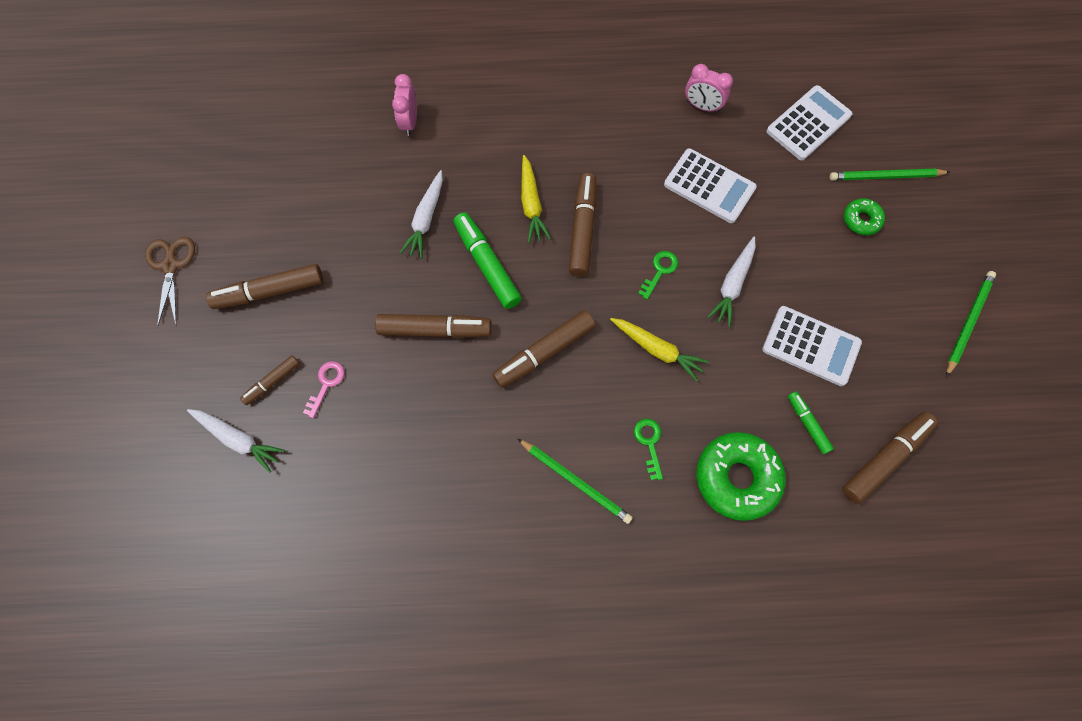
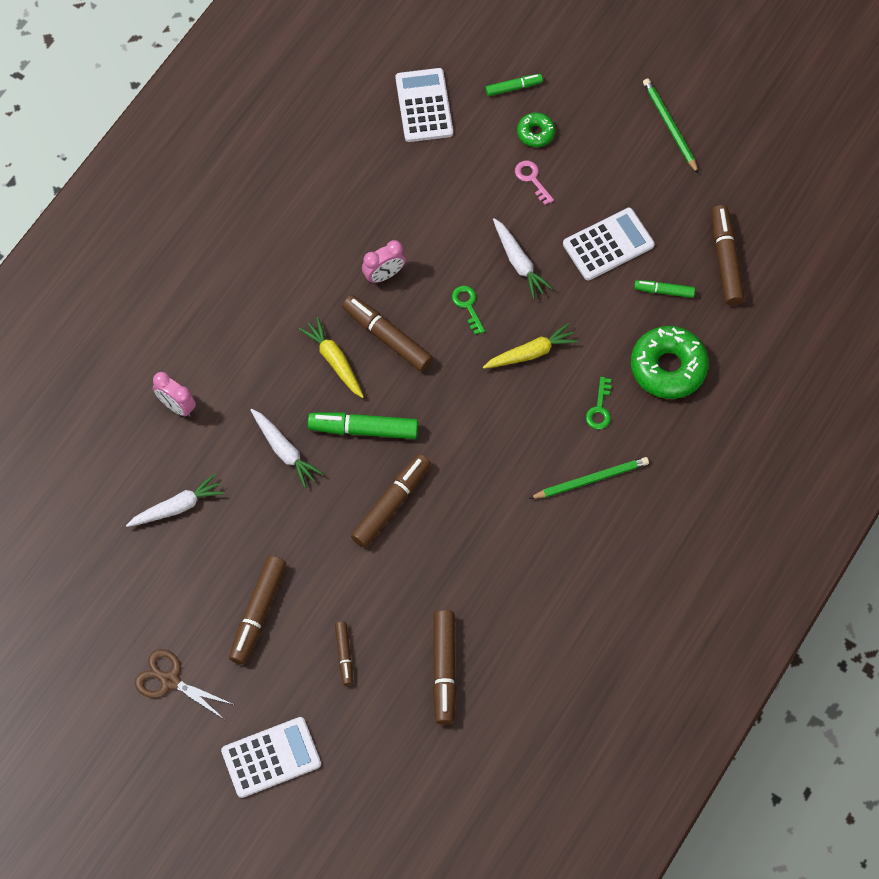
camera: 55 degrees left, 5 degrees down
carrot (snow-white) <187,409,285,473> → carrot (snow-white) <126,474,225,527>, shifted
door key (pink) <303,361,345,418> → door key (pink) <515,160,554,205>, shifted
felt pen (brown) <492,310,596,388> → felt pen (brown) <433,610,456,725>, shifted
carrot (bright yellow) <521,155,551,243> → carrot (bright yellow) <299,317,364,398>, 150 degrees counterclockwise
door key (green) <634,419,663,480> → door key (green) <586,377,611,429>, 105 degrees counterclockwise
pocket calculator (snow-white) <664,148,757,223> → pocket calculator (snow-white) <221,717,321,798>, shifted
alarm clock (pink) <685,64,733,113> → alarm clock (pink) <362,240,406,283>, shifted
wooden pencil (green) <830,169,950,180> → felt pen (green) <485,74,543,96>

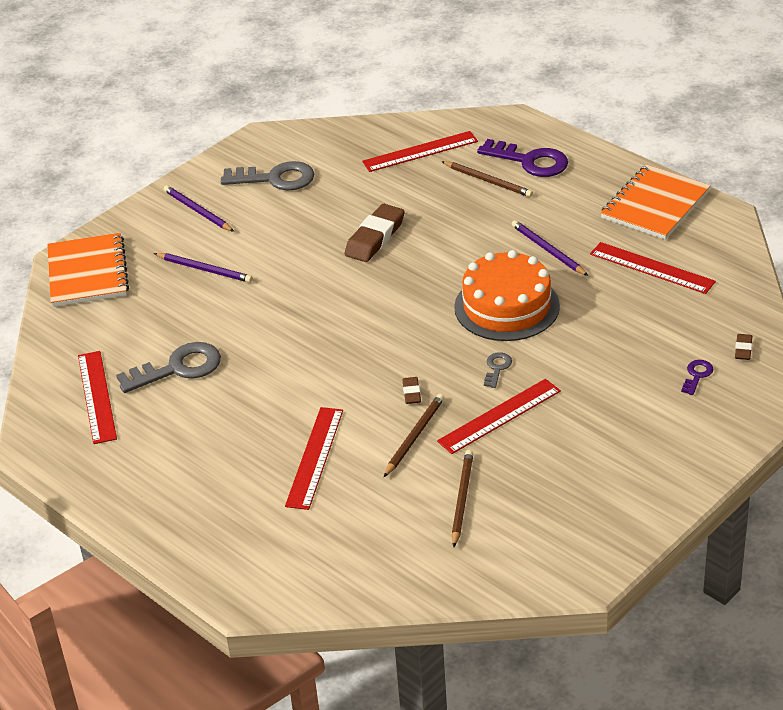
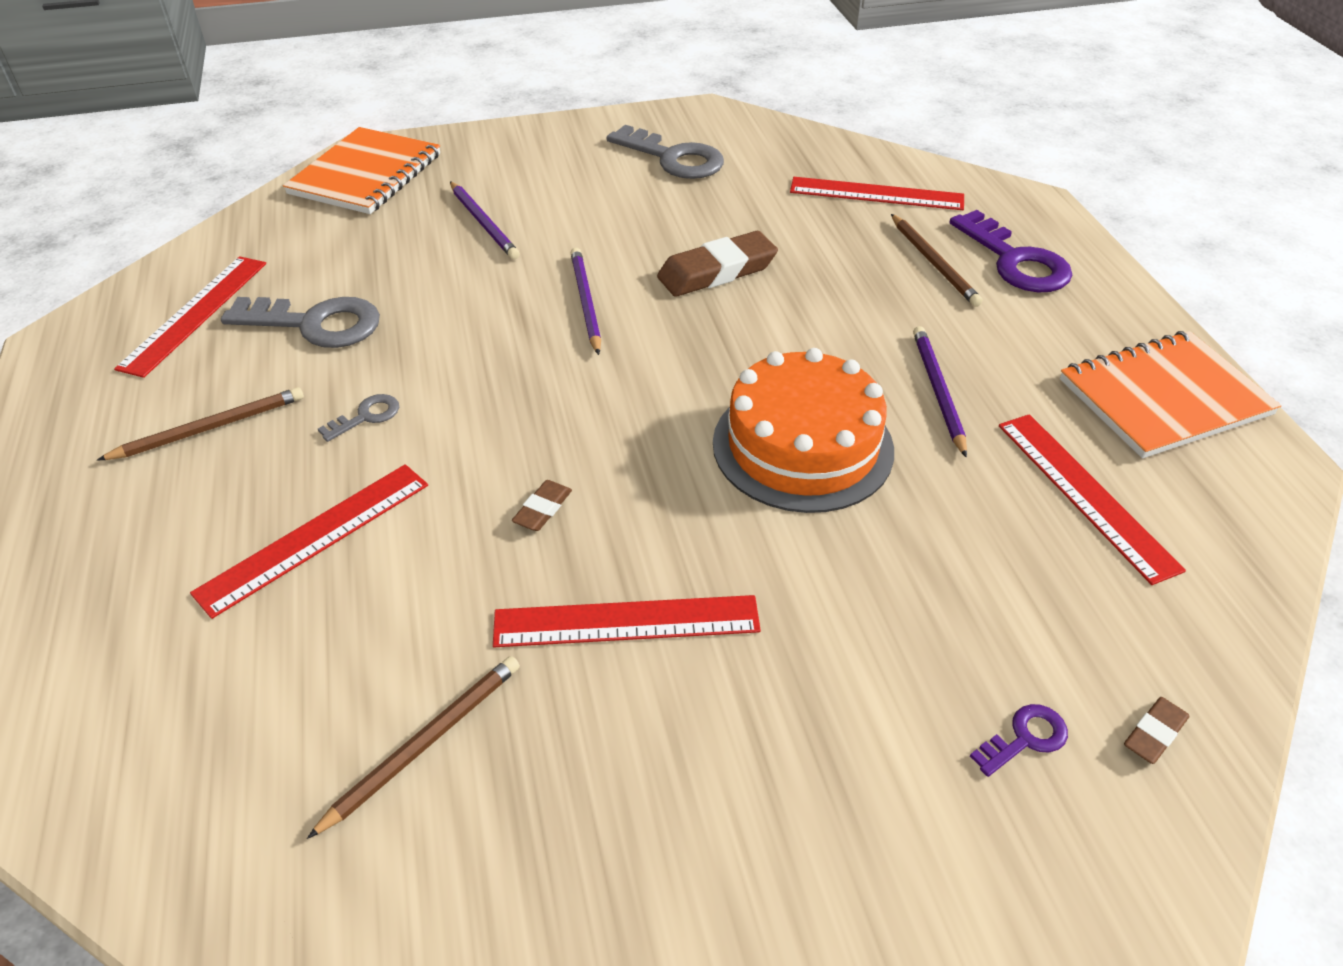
camera: 30 degrees right, 5 degrees up
wooden pencil (royal purple) <163,185,234,232> → wooden pencil (royal purple) <571,248,601,355>, shifted
wooden pencil (brown) <384,394,444,477> → wooden pencil (brown) <97,387,304,460>, shifted
door key (grey) <484,352,512,388> → door key (grey) <318,394,399,442>, shifted

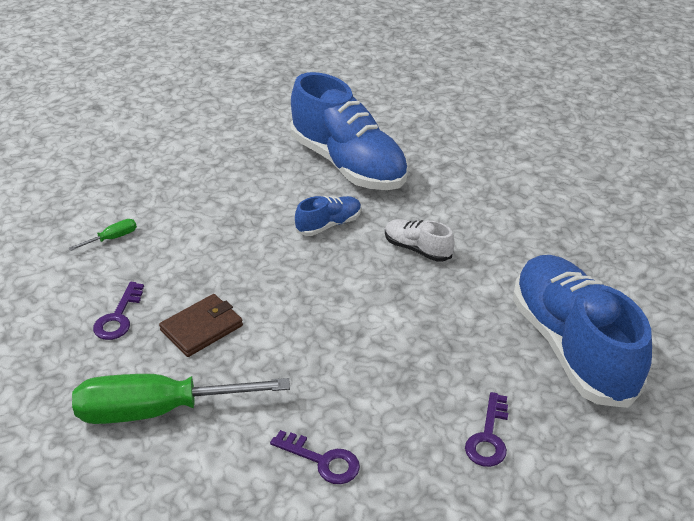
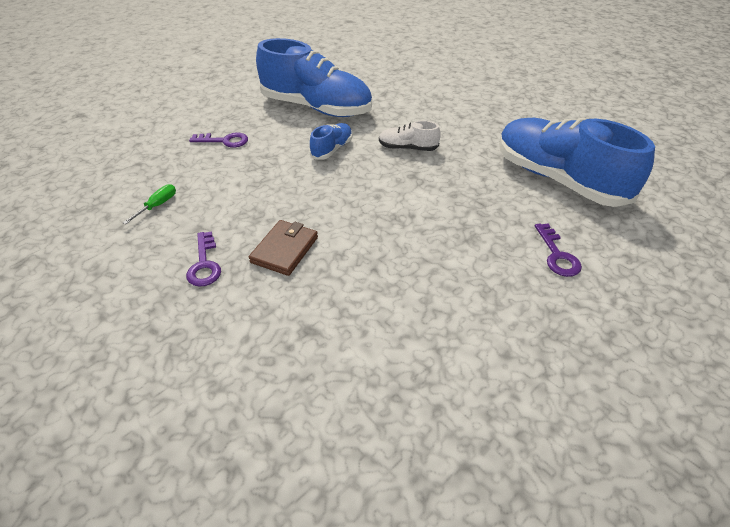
camera: 25 degrees left, 5 degrees up
flat screwdriver (green) <72,374,290,424> → -
door key (royal purple) <270,430,360,484> → door key (royal purple) <189,133,248,147>, shifted

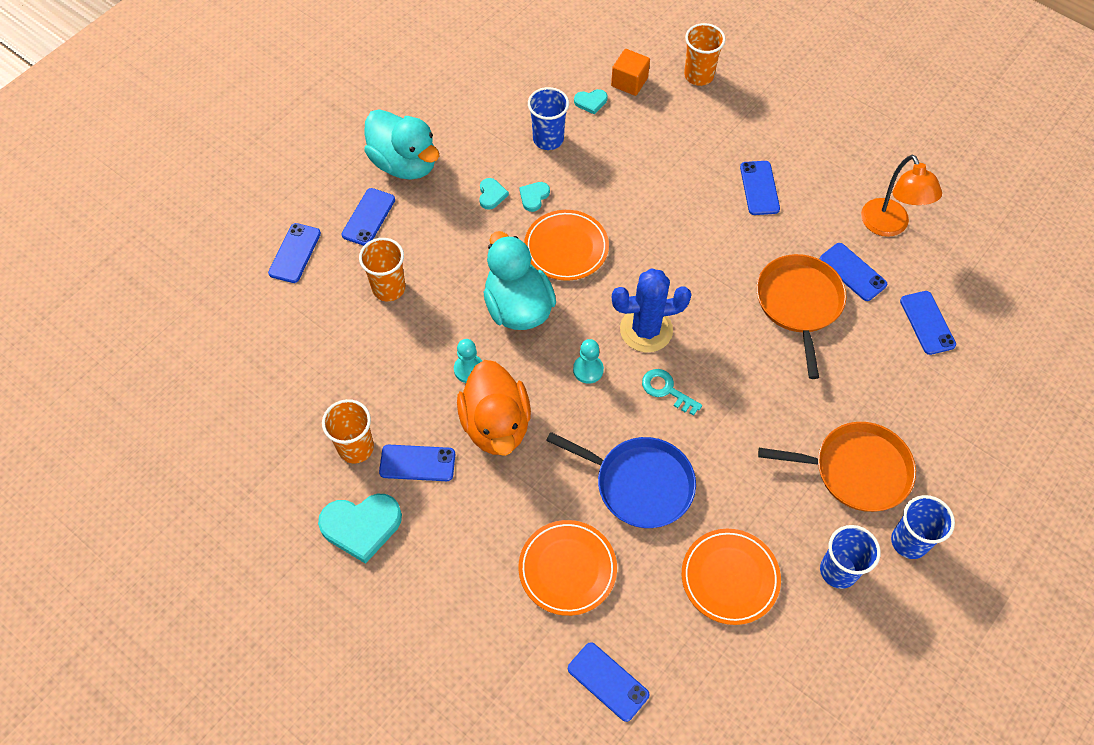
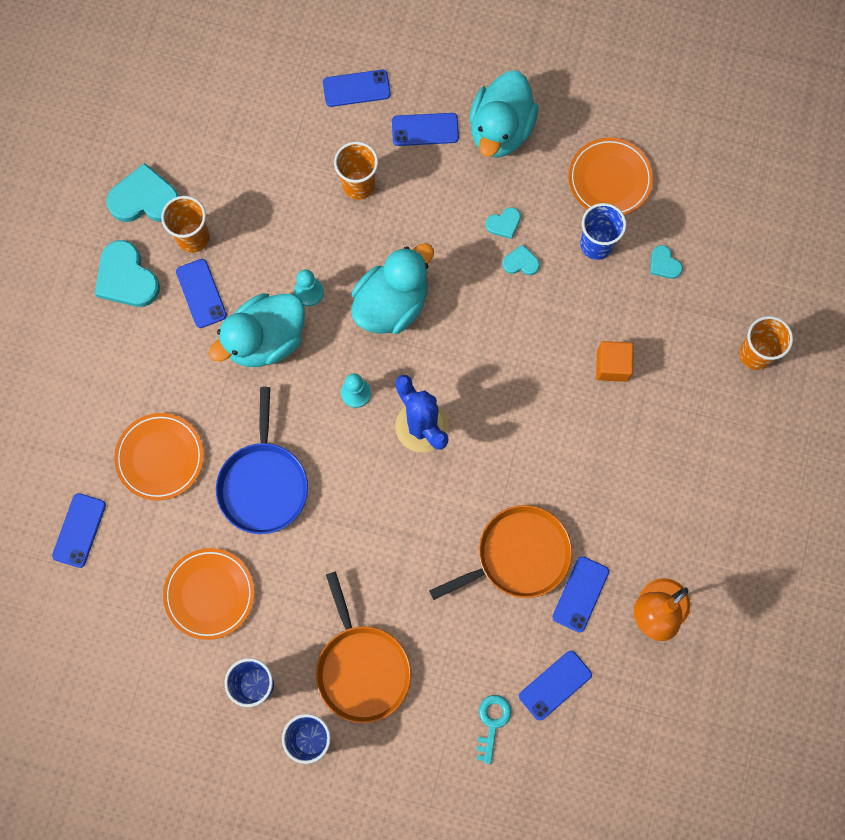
camera: 65 degrees right, 15 degrees up
duck (bright orange) <457,360,531,456> → duck (aqua) <209,293,305,367>
flat dish (bright orange) <524,210,609,281> → flat dish (bright orange) <568,137,654,215>, shifted
cube (bright orange) <611,49,650,96> → cube (bright orange) <596,341,634,382>, shifted
door key (aqua) <642,369,702,416> → door key (aqua) <476,695,512,764>, shifted
mobile phone (blue) <740,161,780,215> → -
- → heart (aqua) <106,163,179,222>

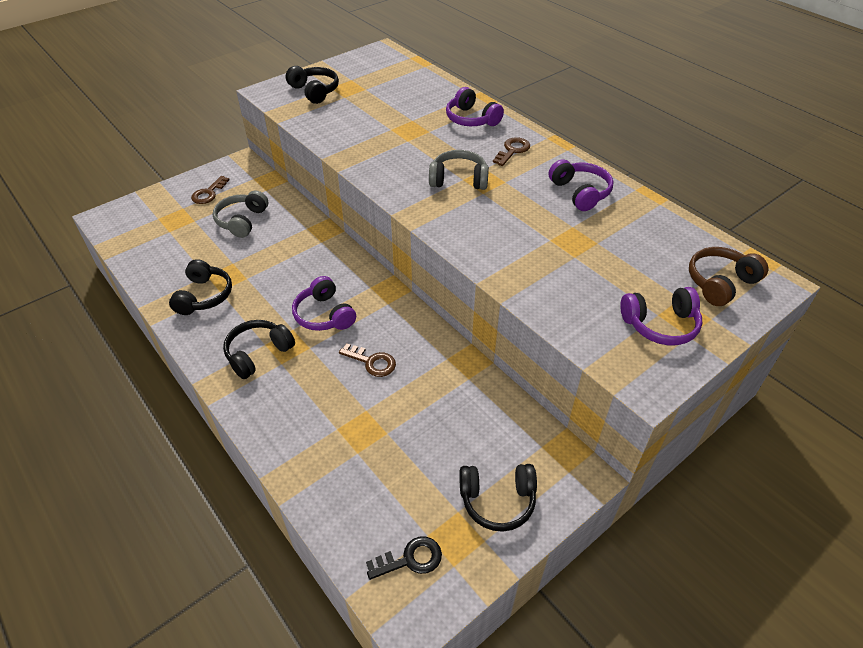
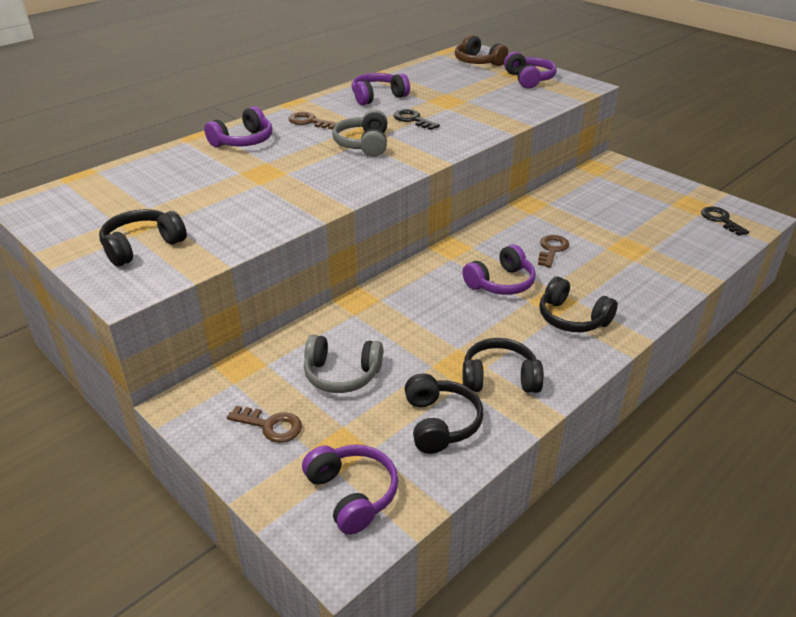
camera: 95 degrees left, 10 degrees down
headphones (ebony) <459,464,537,532> → headphones (ebony) <405,373,484,454>, shifted
- → headphones (royal purple) <302,445,398,535>
- → door key (ebony) <393,109,440,130>

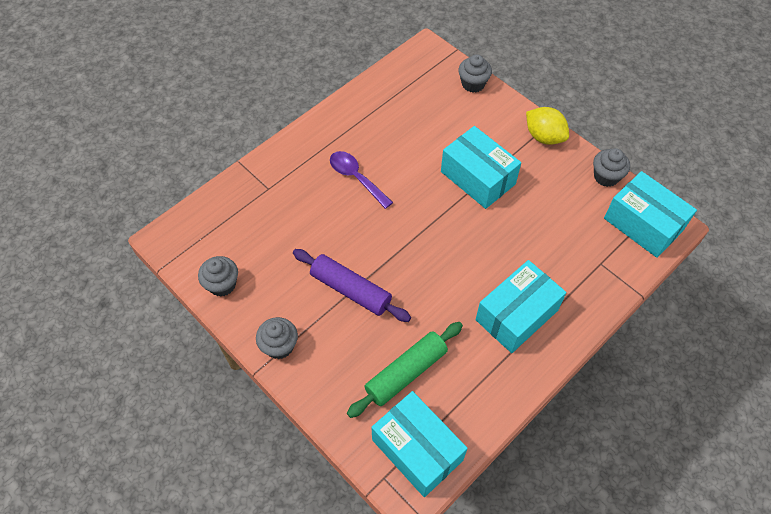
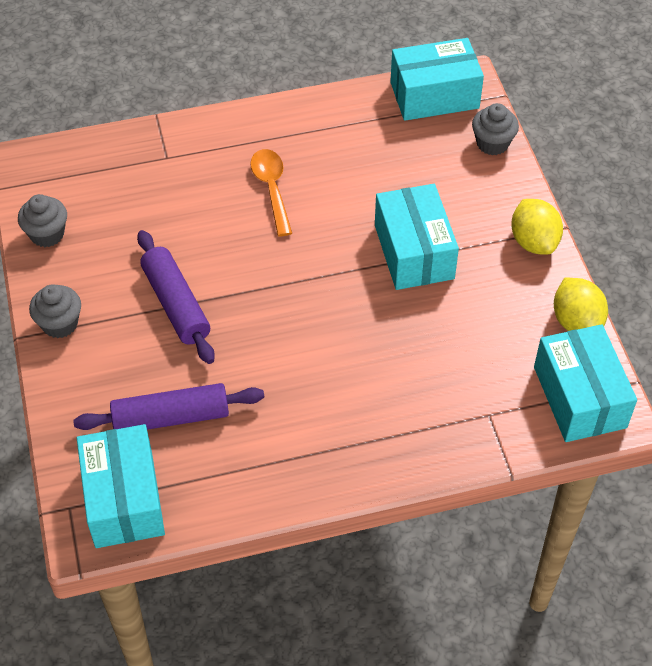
camera: 30 degrees right, 5 degrees down
spoon (royal purple) <330,151,393,209> → spoon (bright orange) <250,149,292,237>
rolling pin (green) <347,322,463,418> → rolling pin (royal purple) <73,383,264,430>
parcel (aqua) <476,260,566,353> → parcel (aqua) <390,38,484,121>, shifted
cupcake (grey) <593,148,630,187> → lemon (bright yellow) <554,278,608,331>

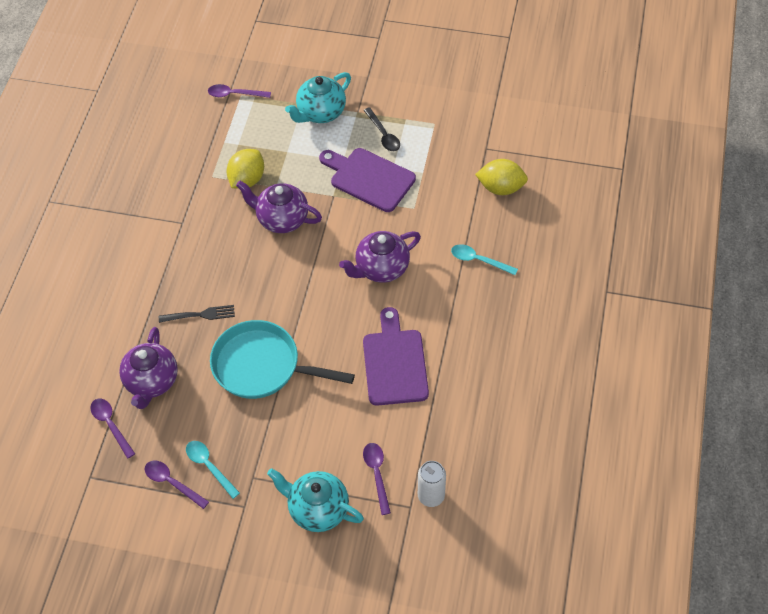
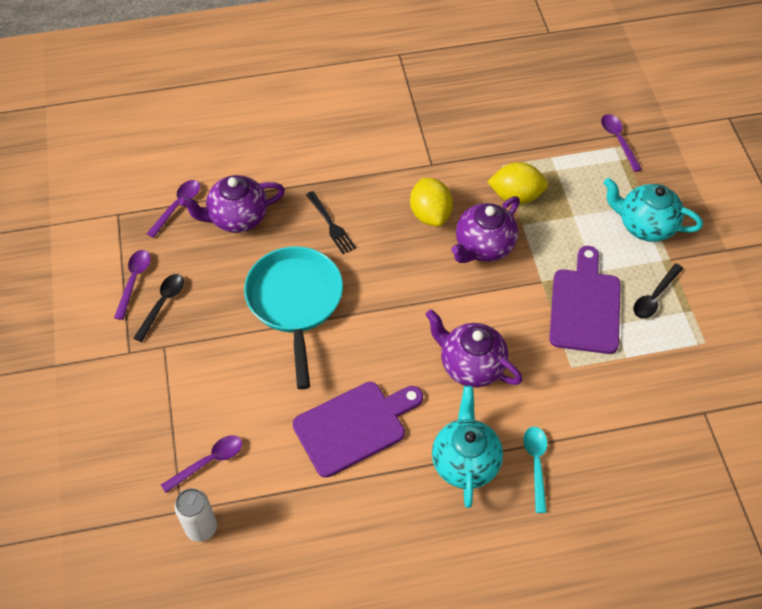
camera: 65 degrees right, 0 degrees up
spoon (aqua) <186,441,240,499> → spoon (ebony) <133,274,184,342>
tea pot (royal purple) <236,181,322,233> → tea pot (royal purple) <451,196,520,263>, 135 degrees counterclockwise
tea pot (aqua) <267,468,364,532> → tea pot (aqua) <432,386,503,508>, shifted
lemon (bright yellow) <475,159,528,195> → lemon (bright yellow) <410,178,453,226>, shifted

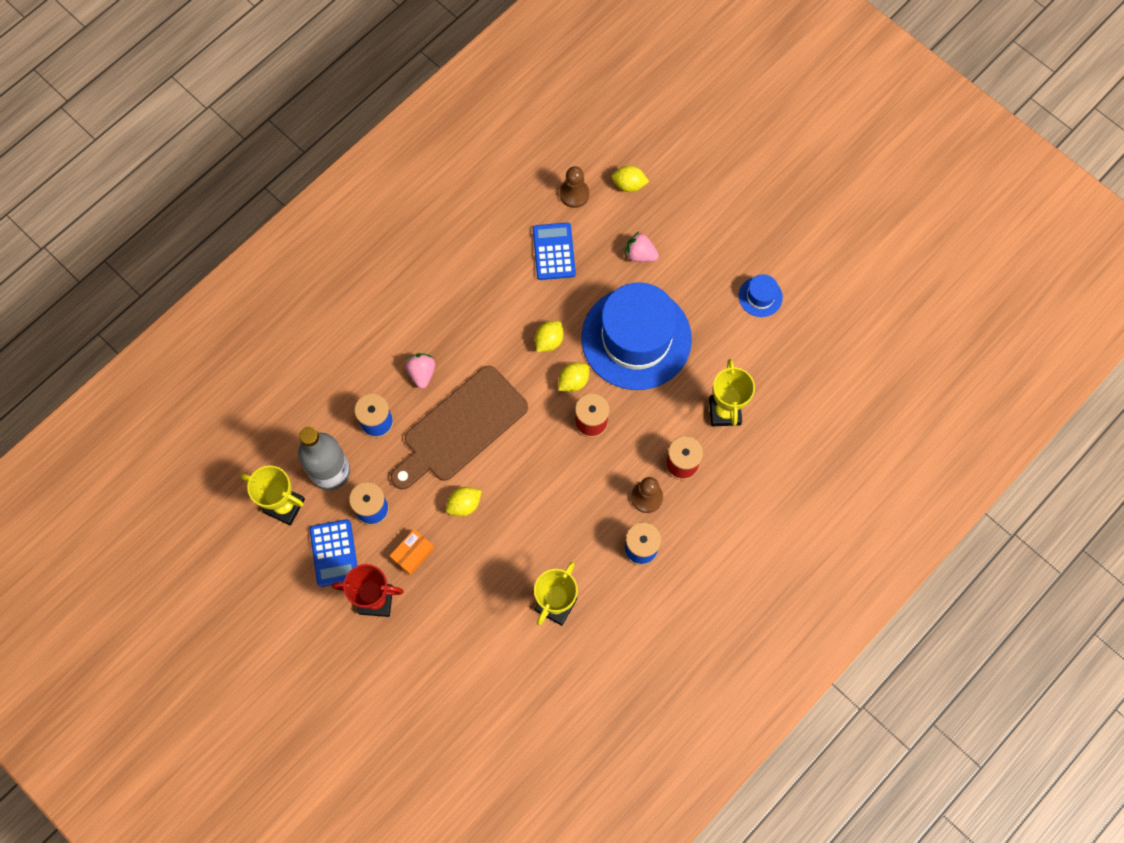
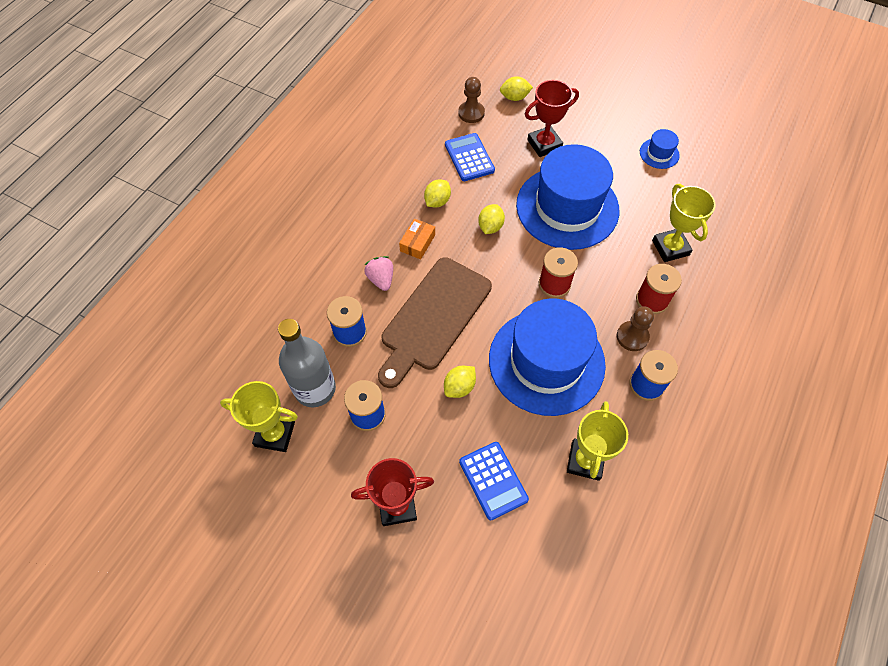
camera: 15 degrees left, 10 degrees down
pocket calculator (blue) <310,519,357,587> → pocket calculator (blue) <459,442,529,520>, shifted
parcel (bright orange) <390,529,434,575> → parcel (bright orange) <399,219,435,259>, shifted
lemon (bright yellow) <558,362,589,392> → lemon (bright yellow) <424,179,451,208>, shifted
berry (pink) <625,232,659,262> → trophy (crimson) <525,80,579,157>
- → hat (blue) <489,298,606,416>

